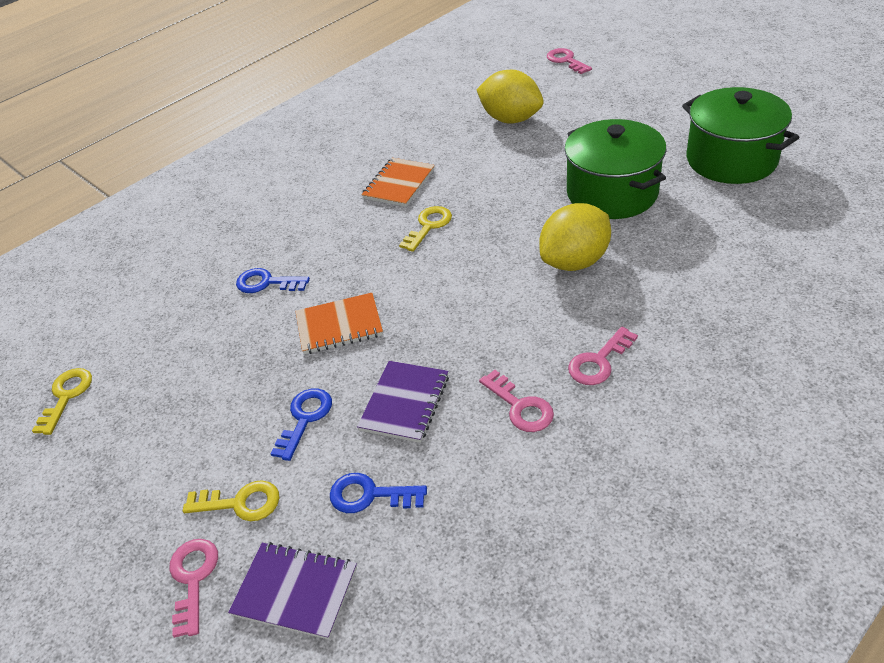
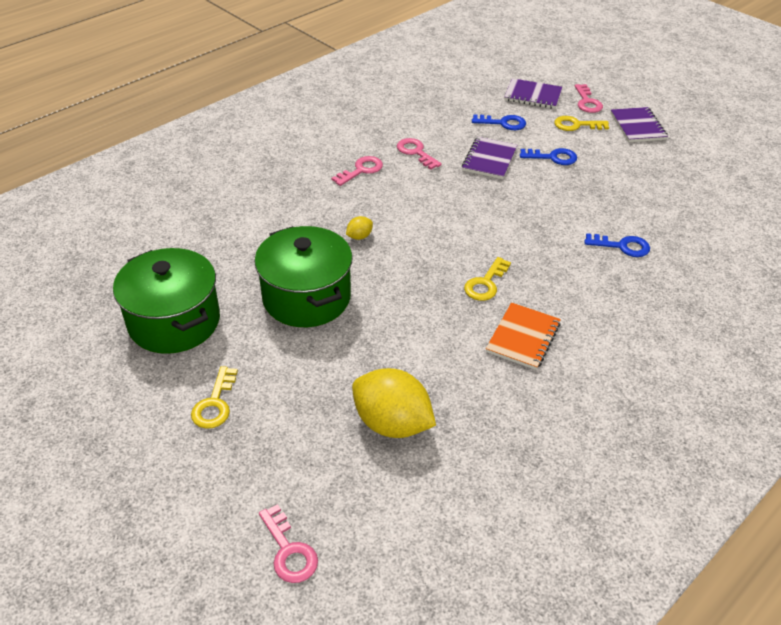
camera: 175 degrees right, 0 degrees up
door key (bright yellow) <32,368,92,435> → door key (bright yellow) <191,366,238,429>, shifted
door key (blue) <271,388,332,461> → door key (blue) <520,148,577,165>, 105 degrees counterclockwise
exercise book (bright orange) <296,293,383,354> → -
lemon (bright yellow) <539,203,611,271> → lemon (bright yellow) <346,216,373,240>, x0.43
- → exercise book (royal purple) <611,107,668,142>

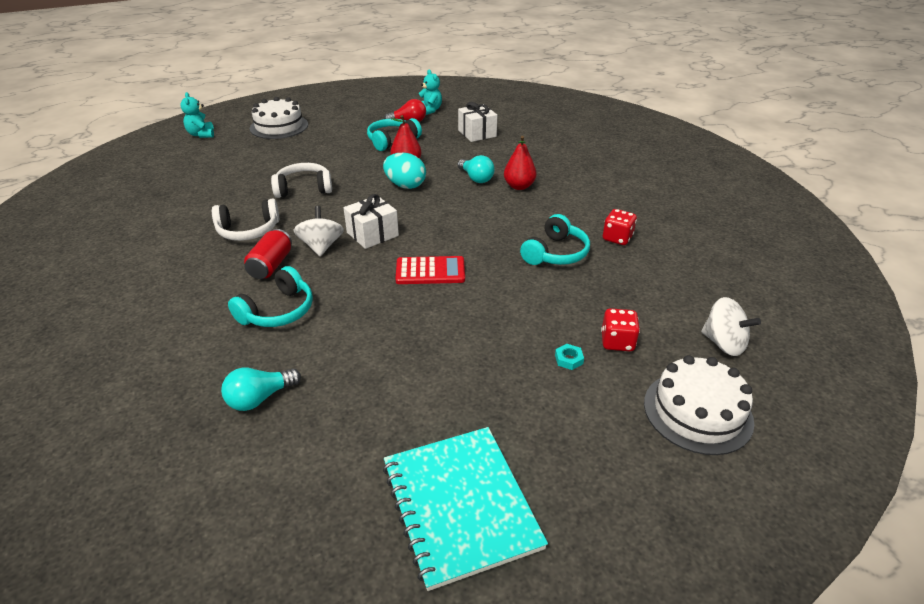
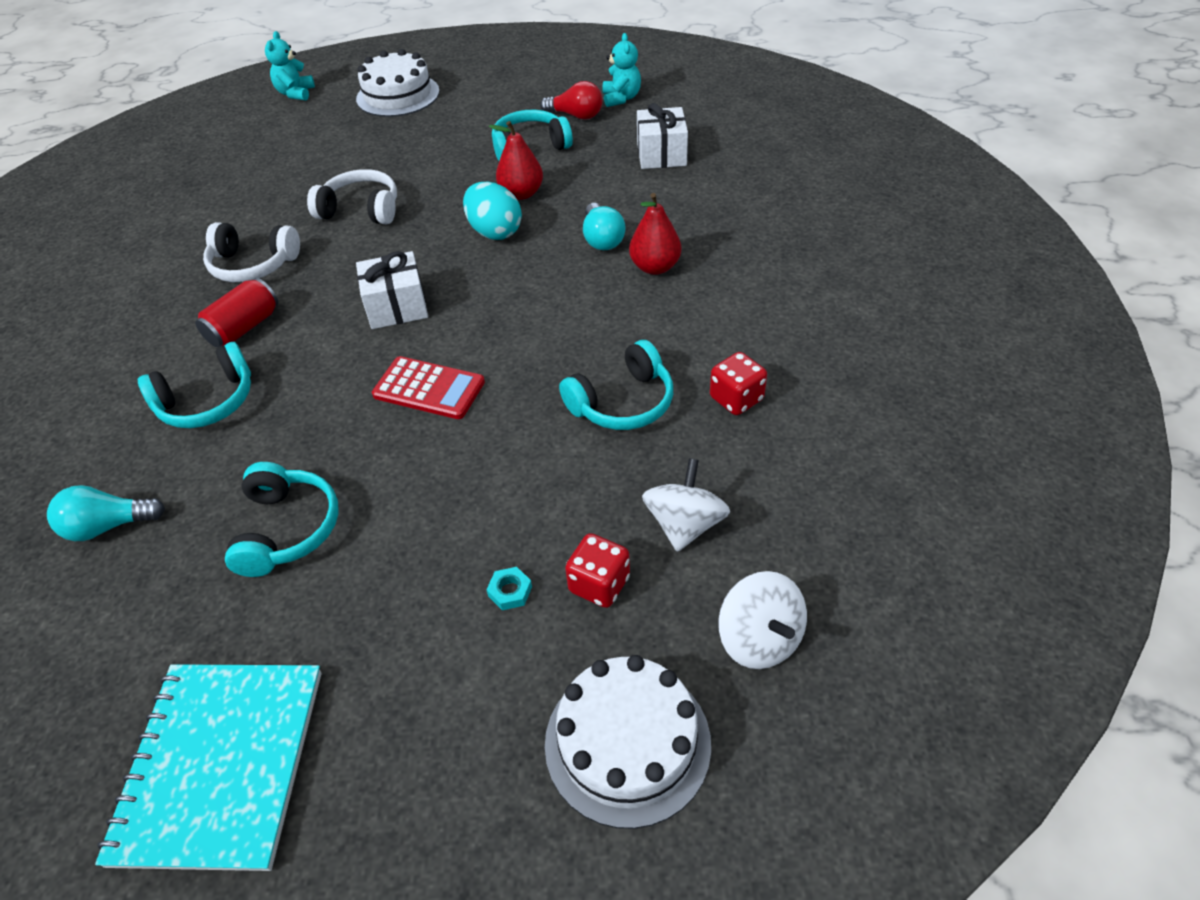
camera: 25 degrees right, 10 degrees up
spinning top (snow-white) <294,206,344,256> → spinning top (snow-white) <642,458,730,552>, shifted
- → headphones (aqua) <225,462,339,577>

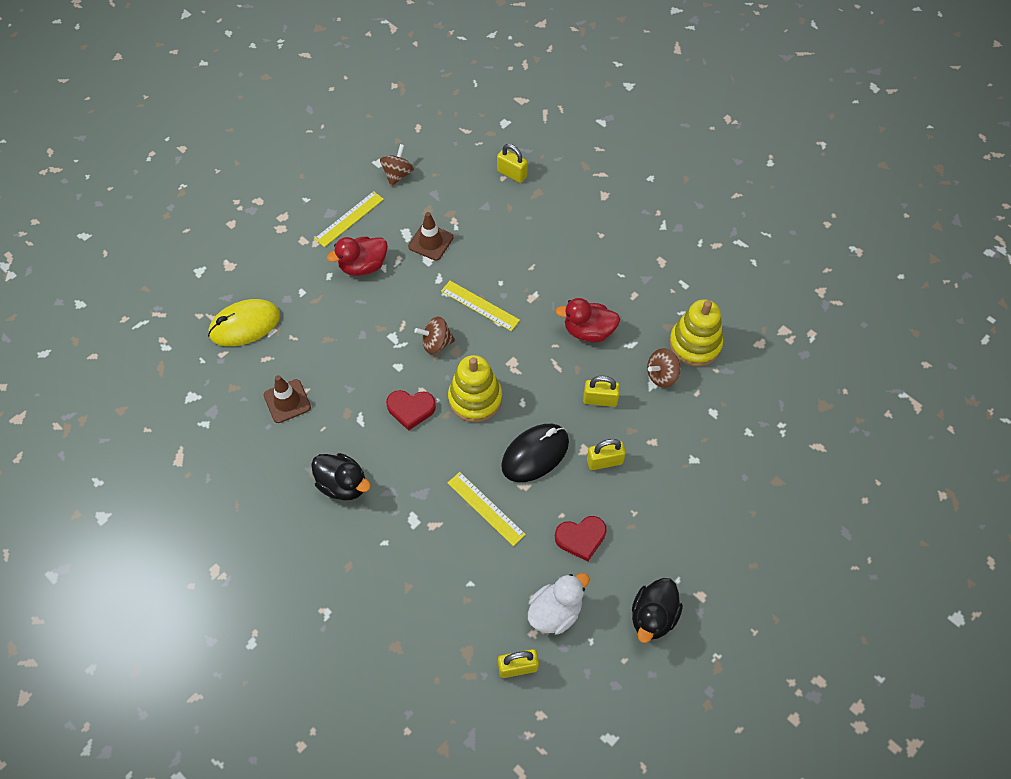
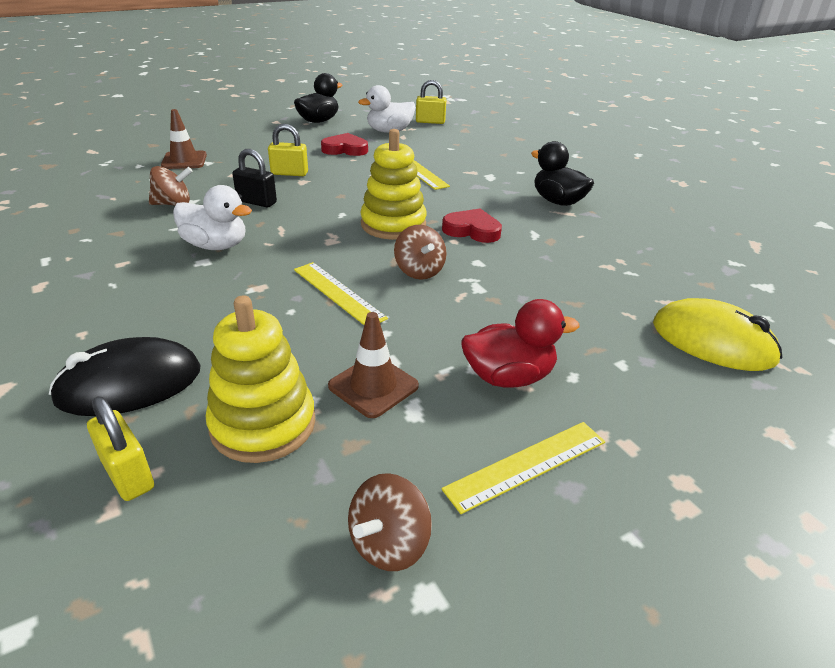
camera: 165 degrees left, 25 degrees down
mouse (bright yellow) <208,299,280,346> → mouse (bright yellow) <653,298,782,371>, 45 degrees clockwise
traffic cone (brown) <264,375,311,423> → traffic cone (brown) <161,109,207,169>, shifted
spinning top (brown) <415,317,455,354> → spinning top (brown) <394,225,447,280>, 60 degrees clockwise
mouse (ebony) <501,424,569,482> → mouse (ebony) <49,337,201,416>, shifted
duck (crimson) <556,298,620,343> → duck (snow-white) <173,185,252,250>
lock (bright yellow) <583,376,620,407> → lock (ebony) <232,149,277,207>
ring stacker (bright yellow) <669,299,723,367> → ring stacker (bright yellow) <206,295,316,463>, shifted

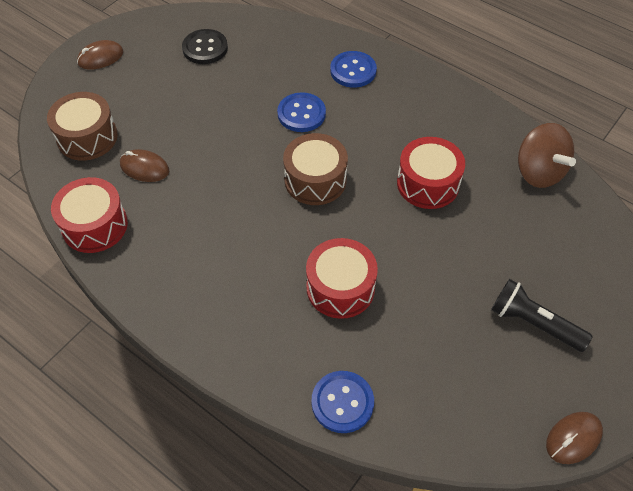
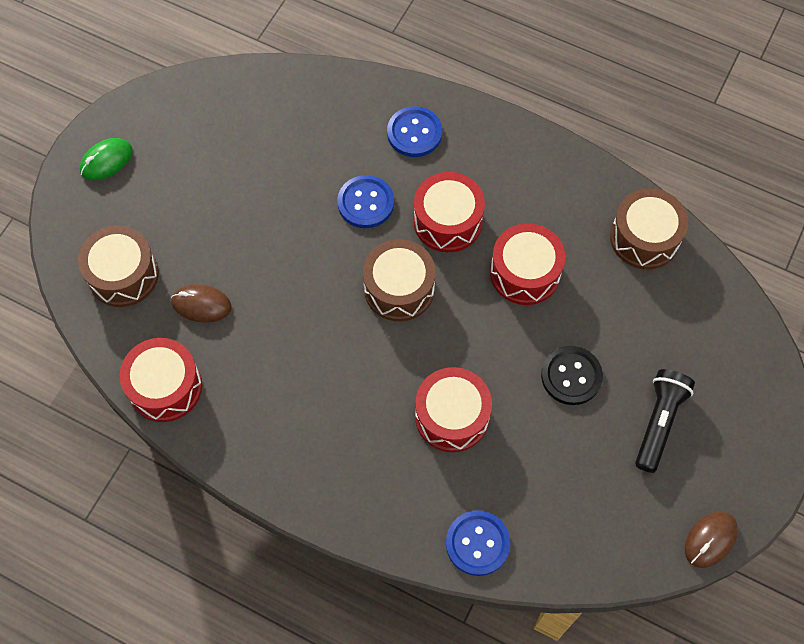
camera: 10 degrees left, 10 degrees up
mouse (brown) <77,40,124,70> → mouse (green) <80,138,132,180>
sewing button (ebony) <182,29,228,64> → sewing button (ebony) <541,346,603,405>, shifted
pocket torch (ebony) <491,279,593,352> → pocket torch (ebony) <635,369,695,473>, 90 degrees clockwise
spinning top (brown) <518,123,576,188> → drum (brown) <610,188,688,270>
- → drum (crimson) <414,172,485,252>

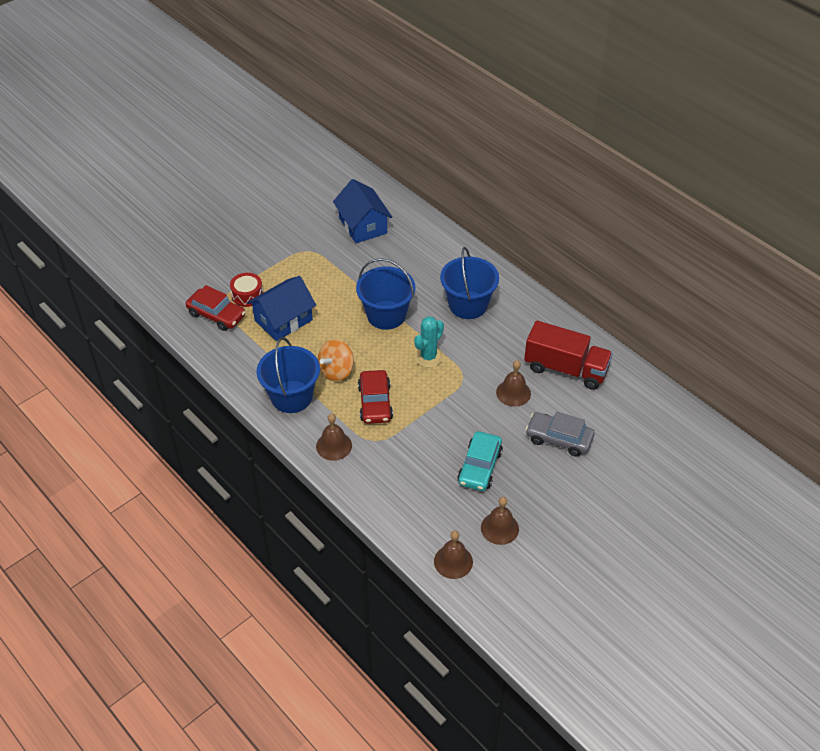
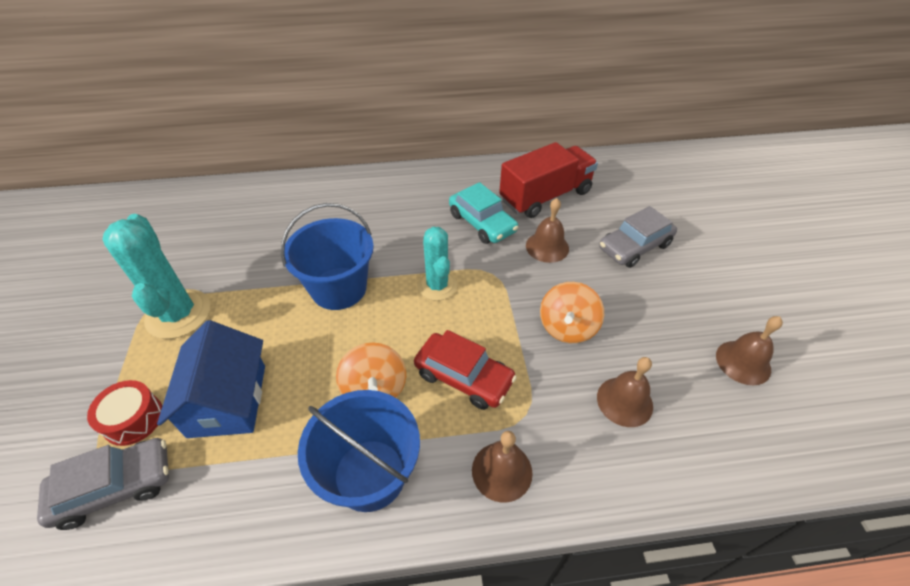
camera: 55 degrees left, 0 degrees up
toy car (crimson) <186,285,246,331> → toy car (grey) <37,438,169,530>
toy house (blue) <333,179,392,243> → -
school bell (brown) <434,531,473,579> → school bell (brown) <597,357,653,427>, shifted
pail (blue) <440,247,499,319> → -
toy car (aqua) <457,431,503,491> → toy car (aqua) <449,182,518,244>, shifted
- → prickly plant (aqua) <102,214,211,339>
- → spinning top (bright orange) <540,282,604,343>

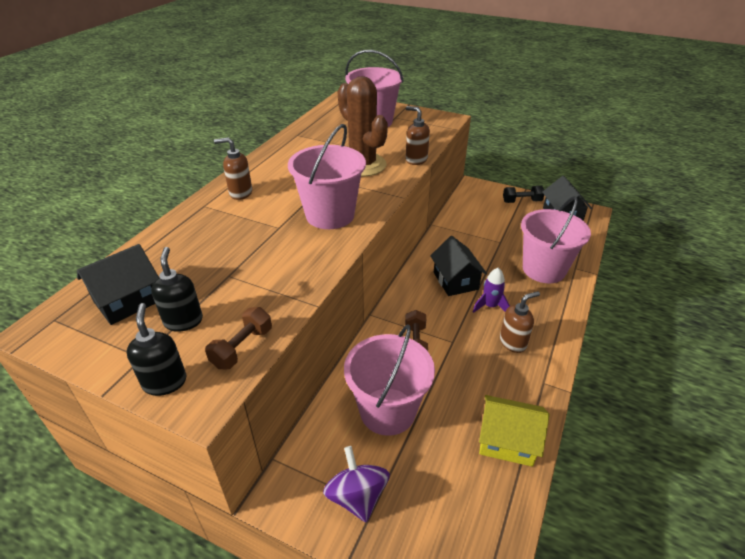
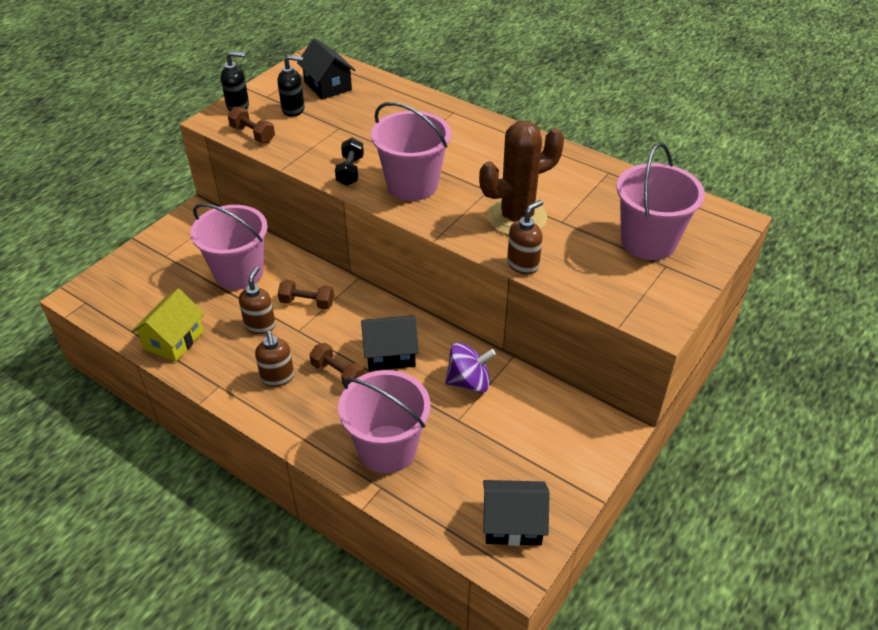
camera: 100 degrees right, 5 degrees up
soap pump (brown) <214,137,252,200> → soap pump (brown) <239,267,276,334>, shifted
spinning top (royal purple) <323,446,390,522> → spinning top (royal purple) <445,343,496,393>, shifted
rocket (royal purple) <473,268,510,313> → hand weight (brown) <309,343,365,386>
hand weight (ebony) <503,186,544,203> → hand weight (ebony) <335,138,364,186>, shifted

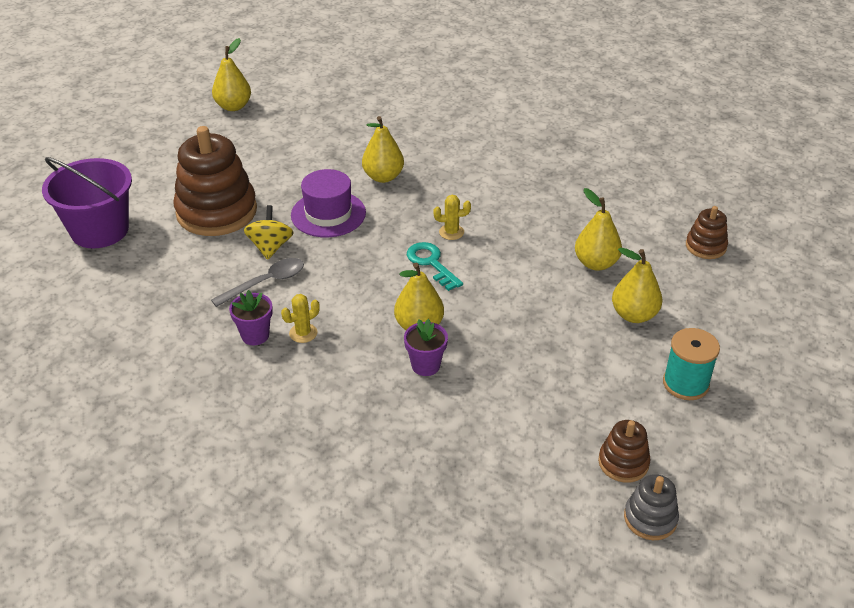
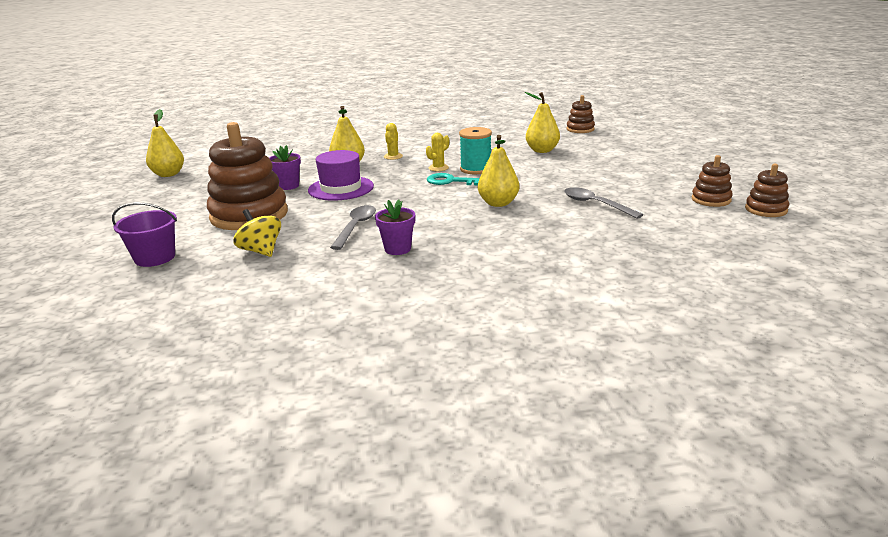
camera: 40 degrees left, 15 degrees down
pail (royal purple) <42,157,132,248> → pail (royal purple) <112,202,177,267>, x0.65
spinning top (bright yellow) <244,205,293,260> → spinning top (bright yellow) <233,209,281,257>, shifted
prickly plant (bright yellow) <281,294,320,343> → prickly plant (bright yellow) <384,123,403,160>, shifted
flower pot (royal purple) <404,319,448,376> → flower pot (royal purple) <270,145,301,190>, shifted
toy pear (bright yellow) <612,248,662,323> → -
ring stacker (grey) <624,474,679,540> → ring stacker (brown) <745,164,789,217>
reel of thread (aqua) <663,328,720,400> → reel of thread (aqua) <459,127,492,174>, shifted
- → spoon (grey) <564,187,643,219>

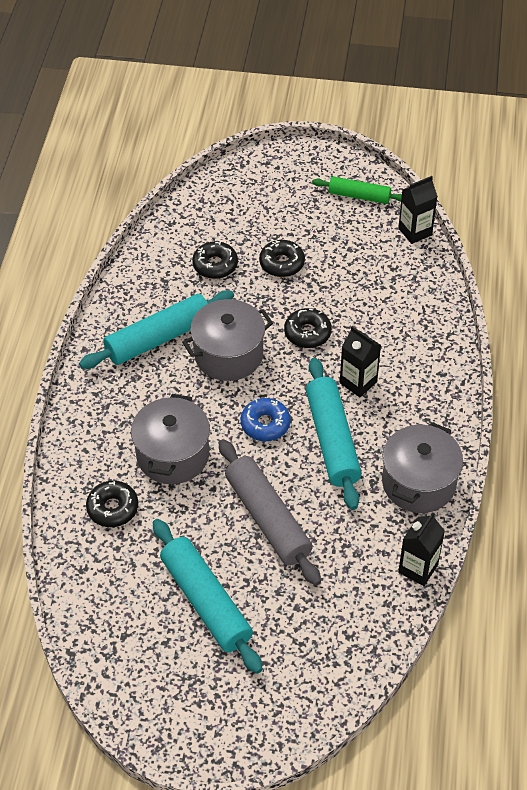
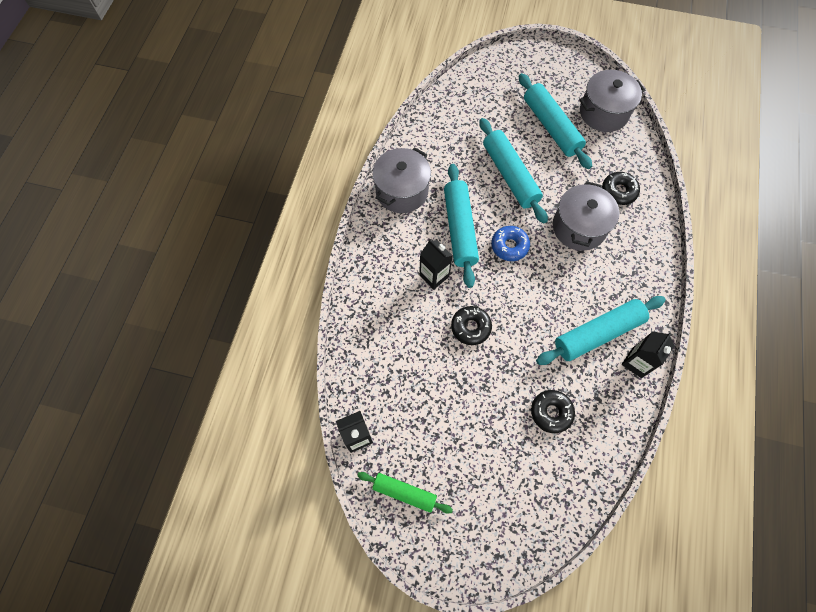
camera: 175 degrees left, 15 degrees up
stockpot (grey) <182,299,273,381> → stockpot (grey) <579,70,645,132>, shifted
rolling pin (grey) <219,439,321,586> → rolling pin (aqua) <479,118,548,224>
glazed donut (ebony) <259,240,305,277> → -
milk carton (ebony) <398,512,445,586> → milk carton (ebony) <622,331,675,378>, shifted

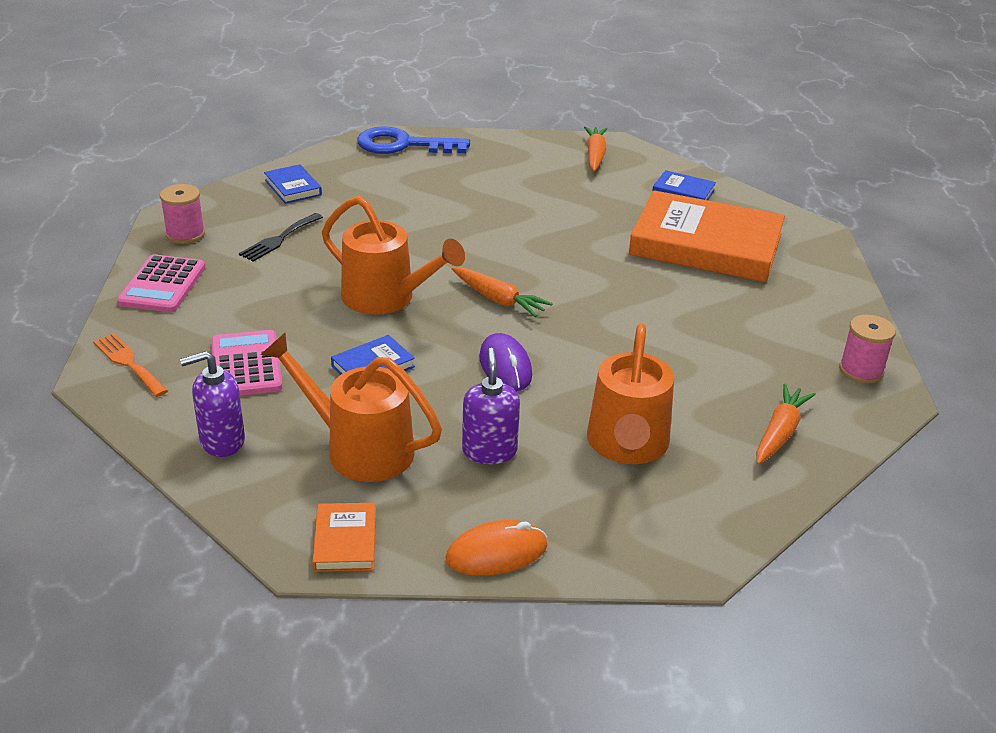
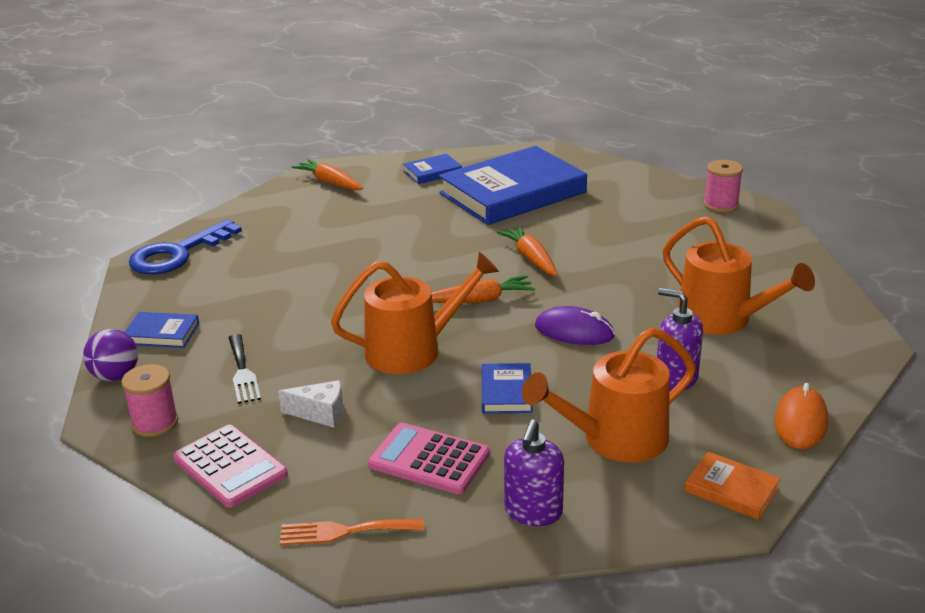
camera: 50 degrees left, 5 degrees down
hardback (bright orange) <629,190,785,282> → hardback (blue) <439,146,587,225>
carrot (bright orange) <756,383,816,465> → carrot (bright orange) <497,226,557,276>, shifted
- → sphere (royal purple) <83,329,138,381>
- → piece of cheese (snow-white) <278,380,343,428>

